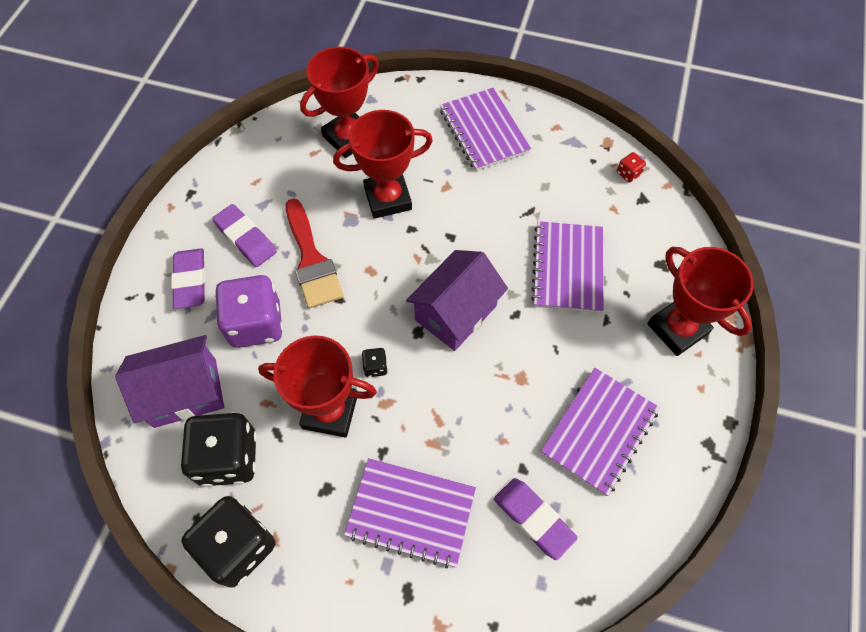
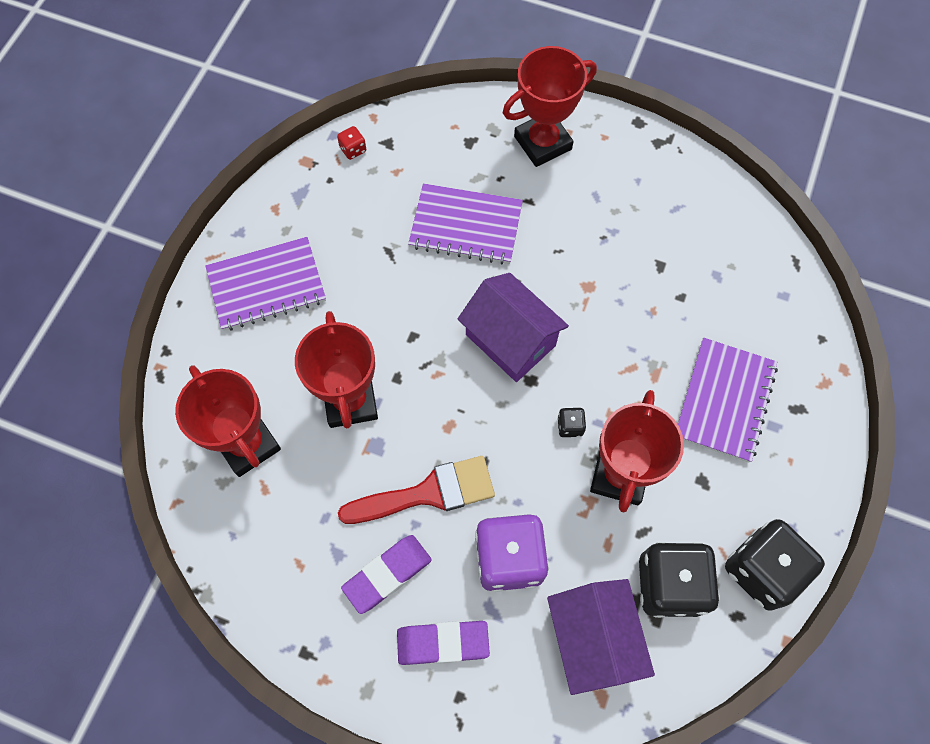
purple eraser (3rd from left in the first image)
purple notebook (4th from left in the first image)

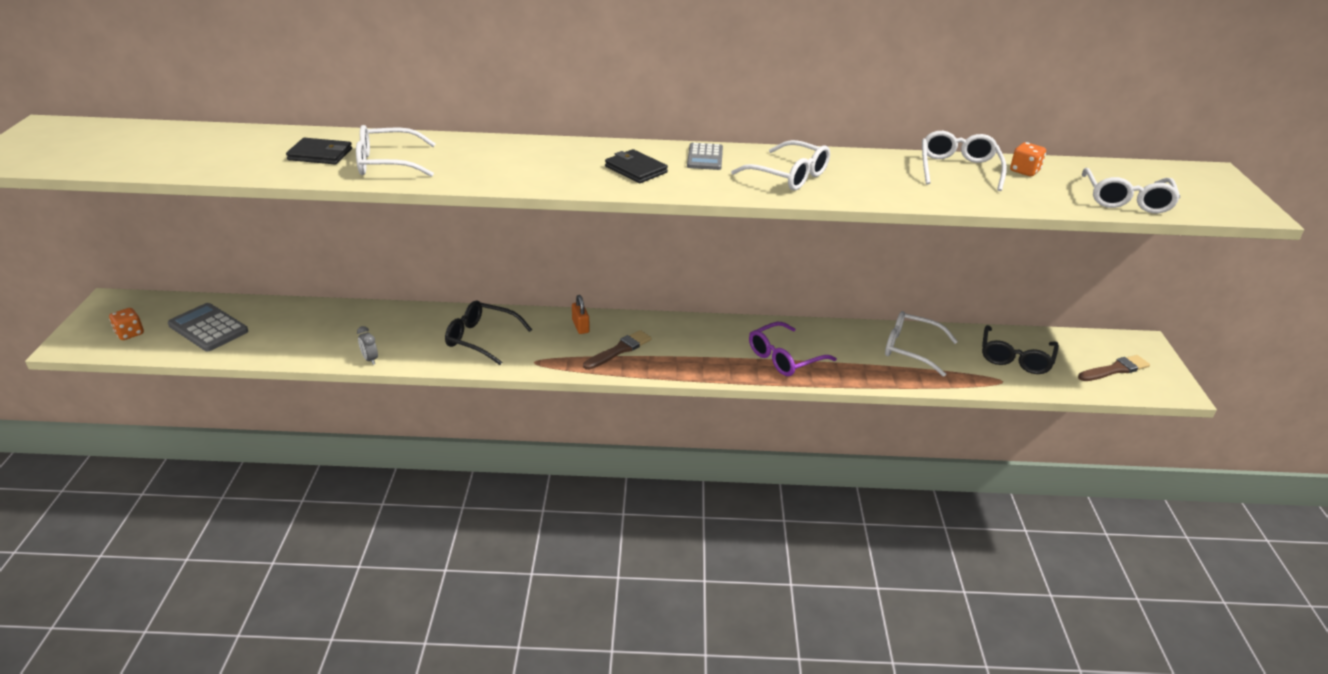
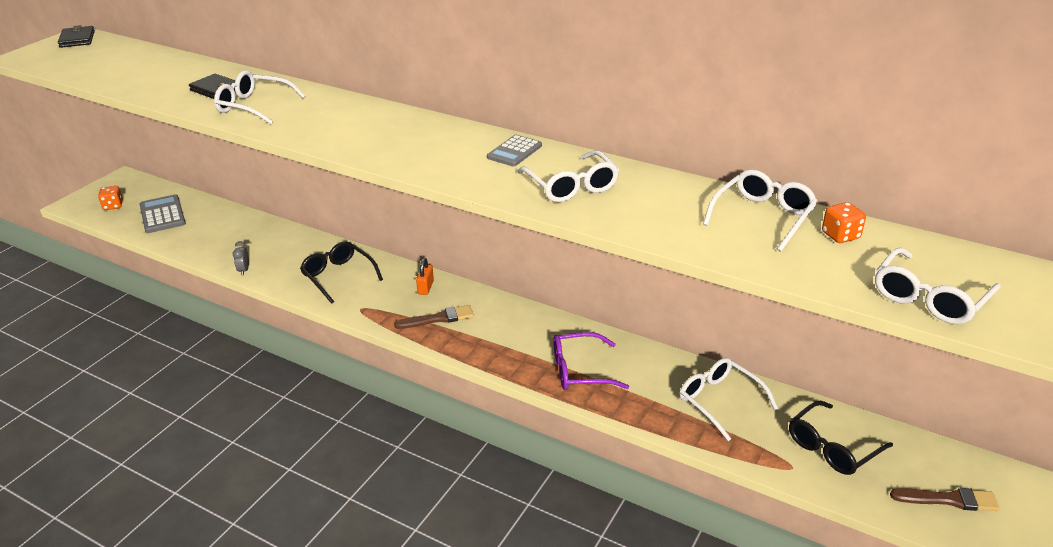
black wallet (1st from left)

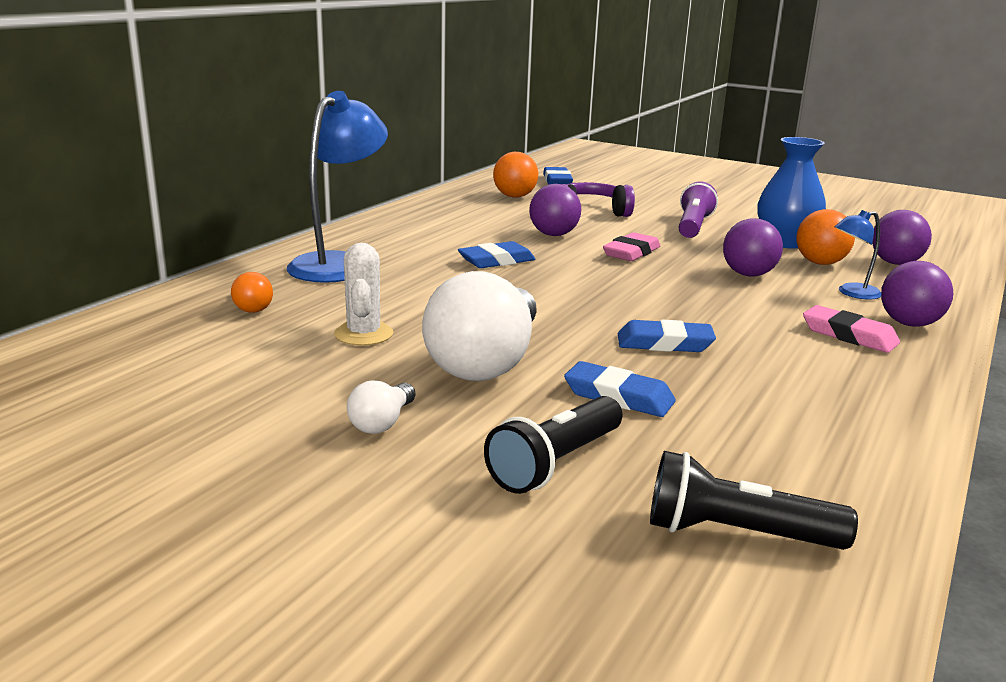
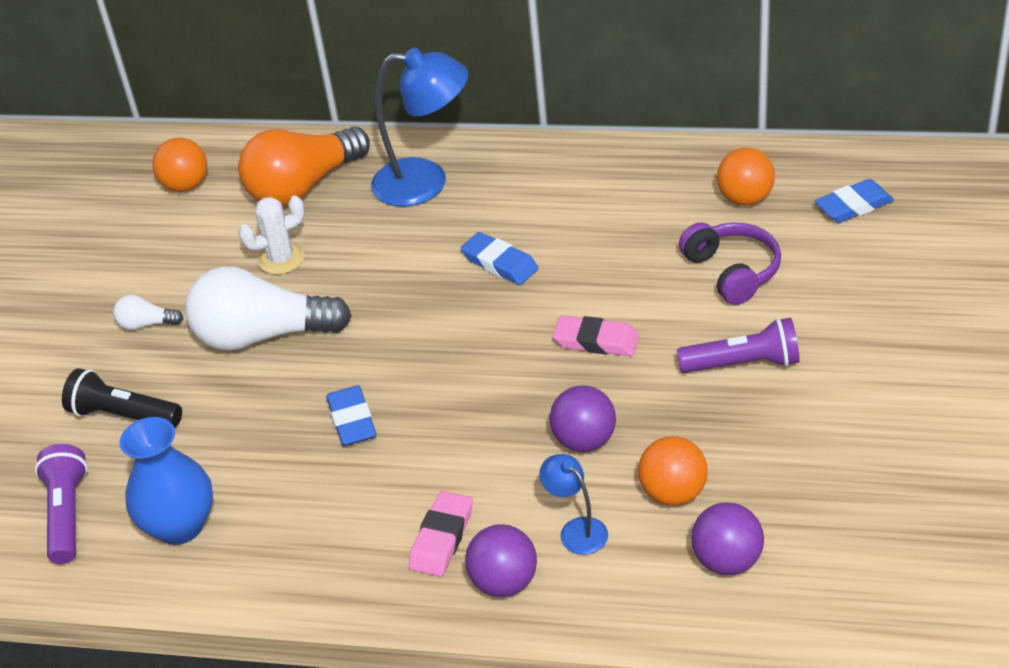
orange light bulb
purple ball (1st from left in the first image)
blue eraser (3rd from left in the first image)
purple flashlight (1st from left)
blue vase
orange ball (1st from left)

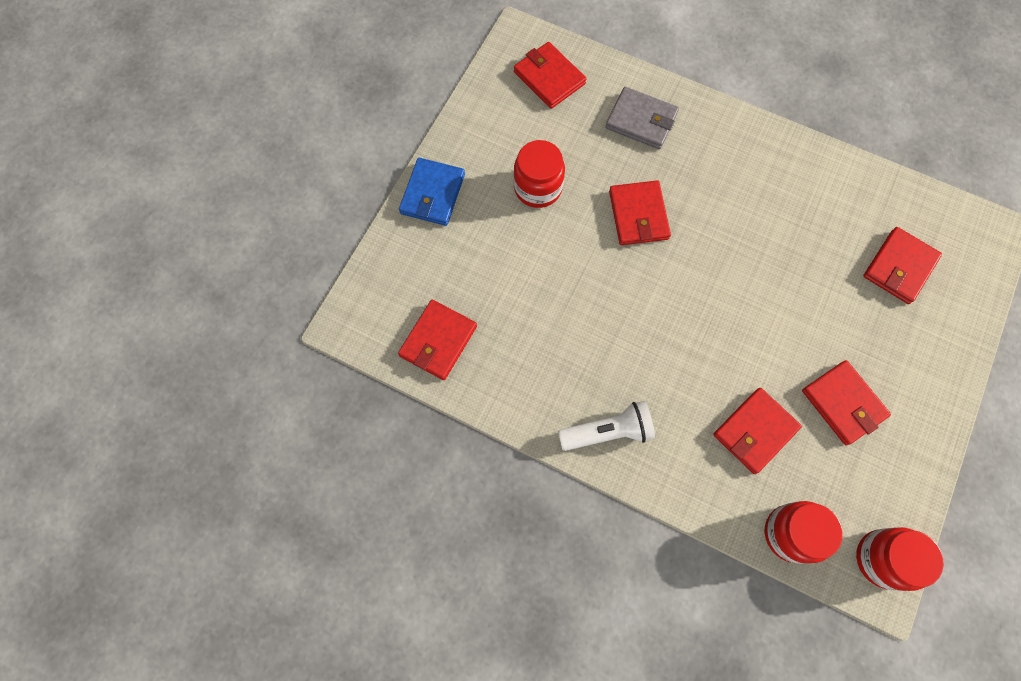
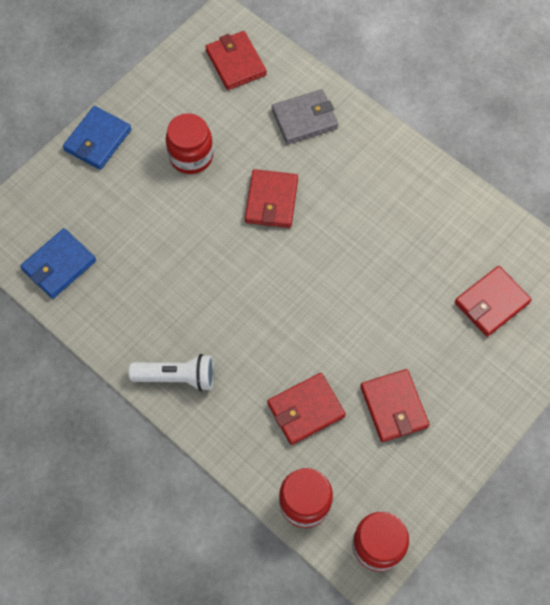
blue wallet (1st from left)
grey wallet

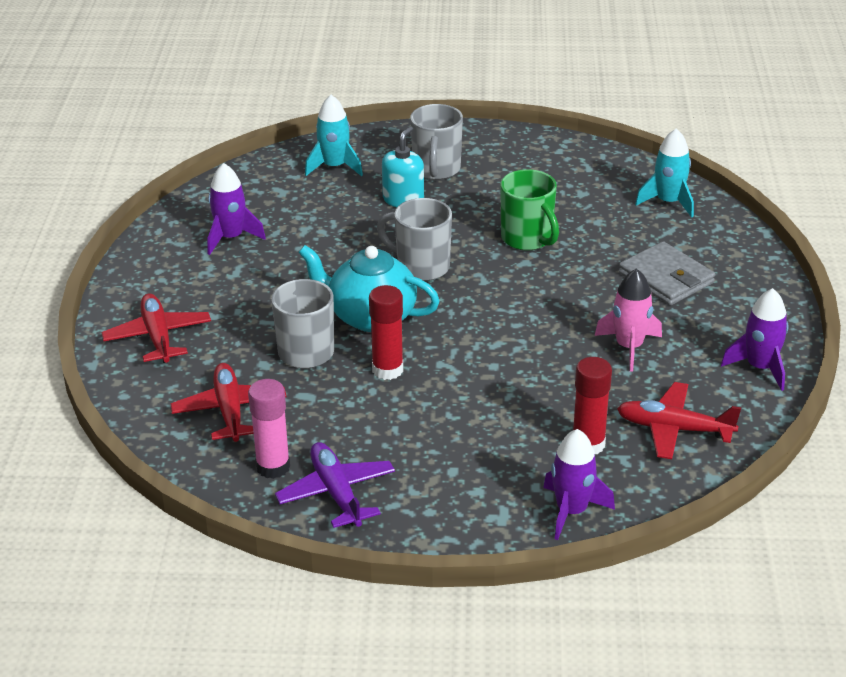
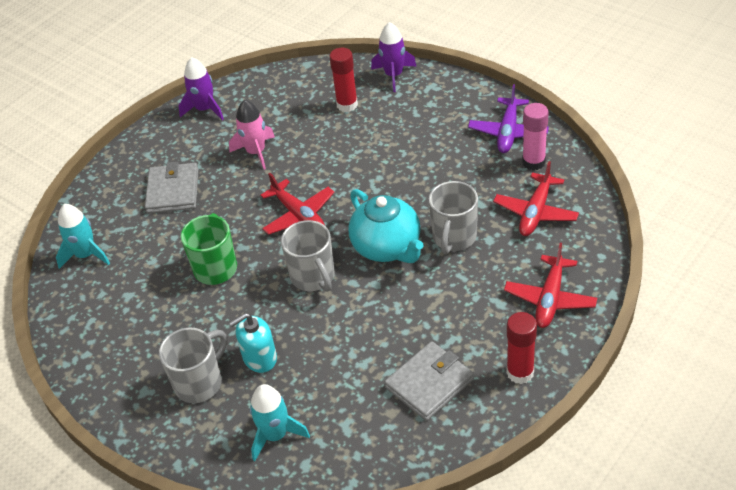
grey wallet (2nd from left)
red glue stick (2nd from left)
red plane (1st from left)

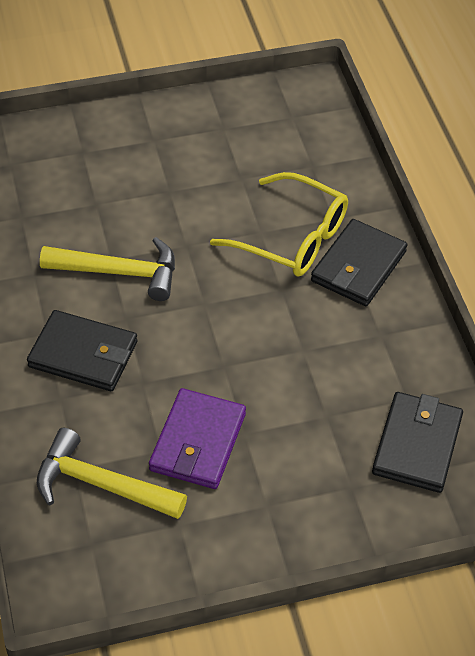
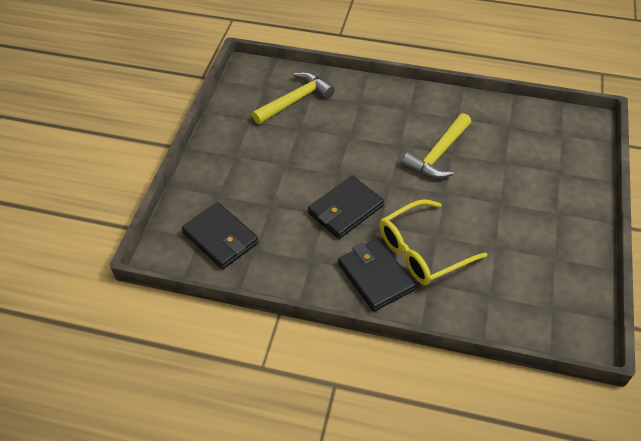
black wallet (2nd from left)
purple wallet

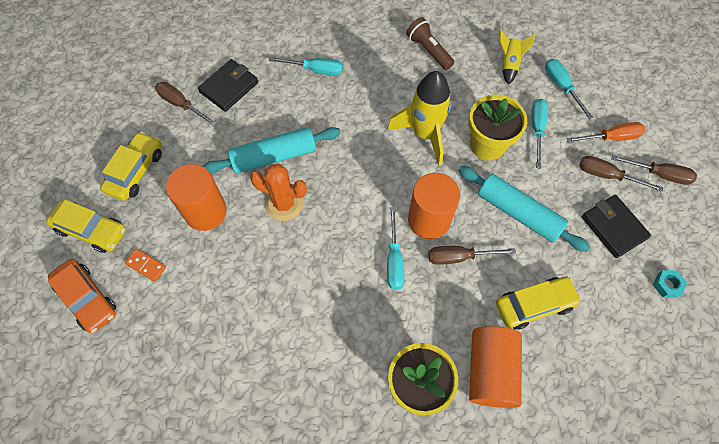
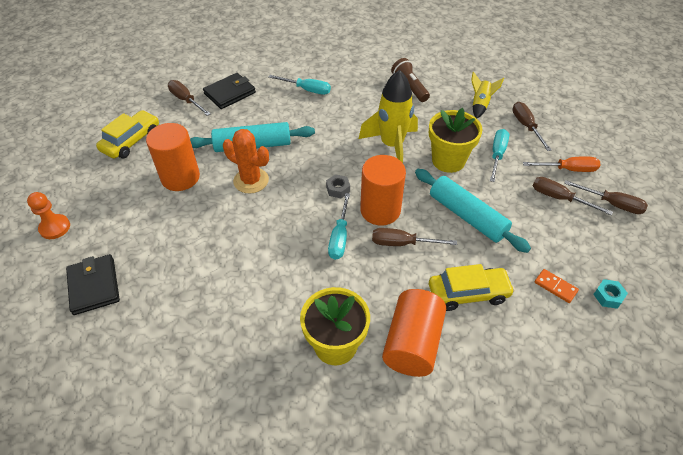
yellow car (1st from left in the first image)
orange pawn
orange domino
brown screwdriver (3rd from left)
black wallet (1st from left)
grey nut

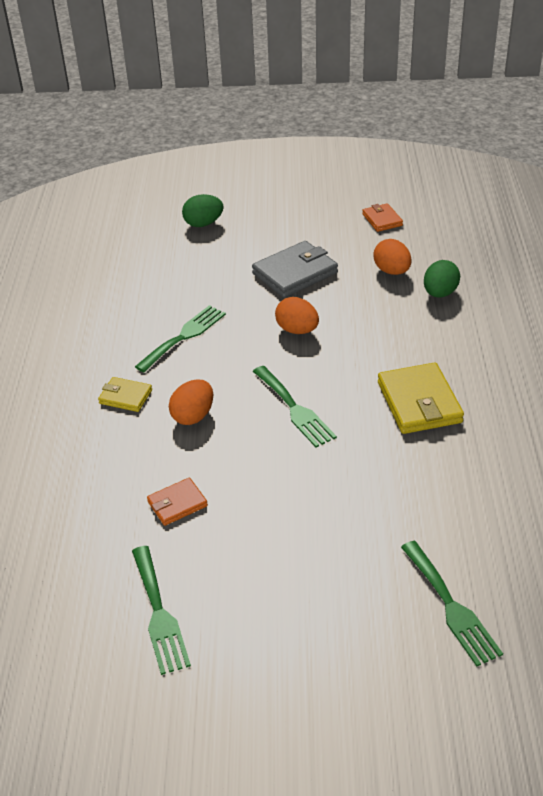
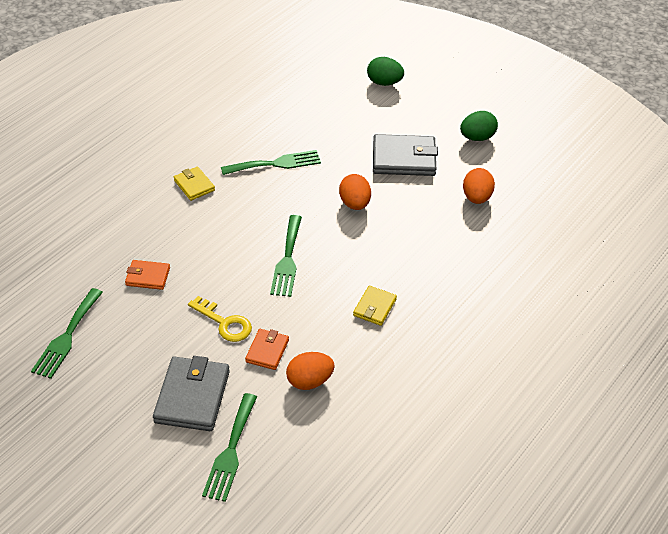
orange egg (1st from left)
orange wallet (2nd from left)
yellow wallet (2nd from left)
green egg (2nd from left)
grey wallet (1st from left)
yellow key

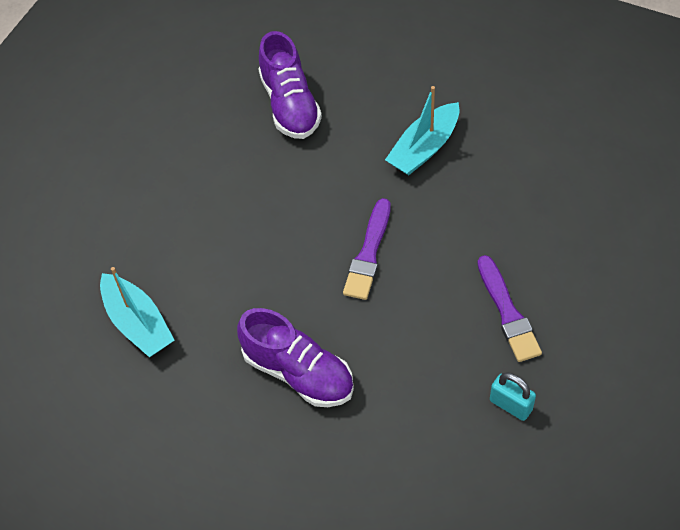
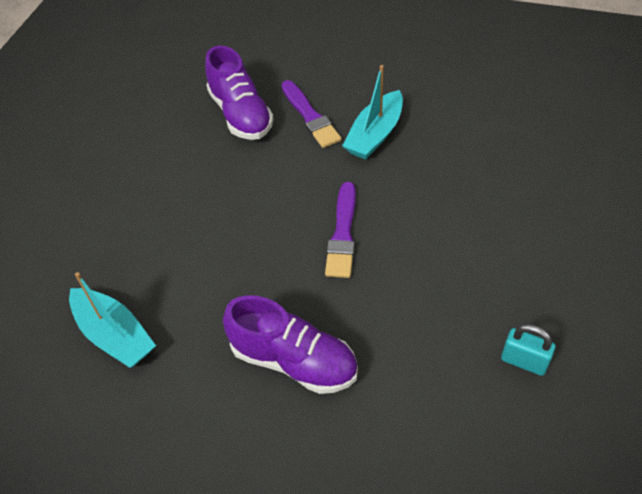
purple brush (1st from left)

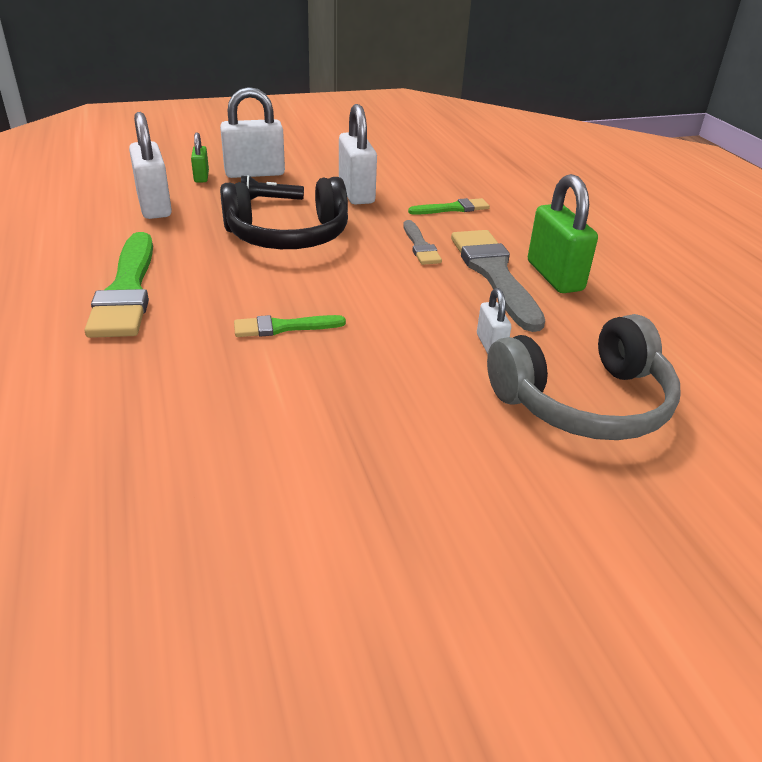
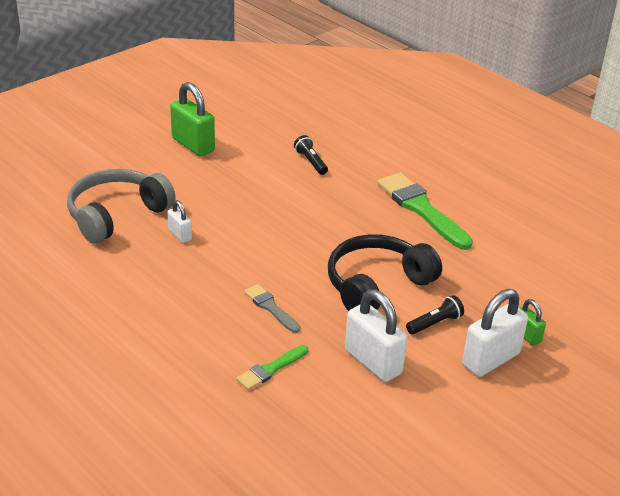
white padlock (1st from left in the first image)
green brush (2nd from left in the first image)
grey brush (2nd from left in the first image)
green padlock (1st from left)
black flashlight (1st from left)

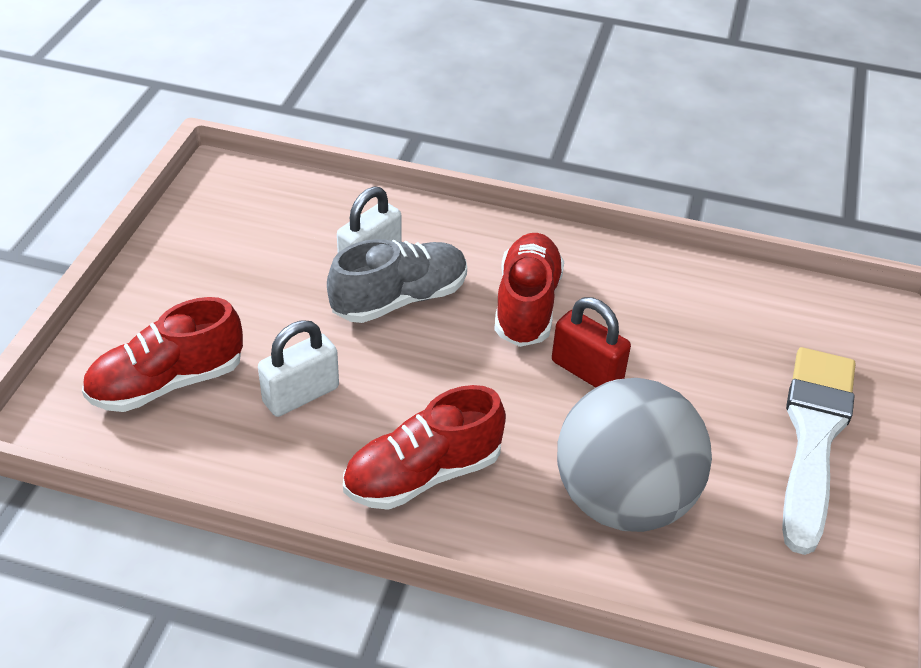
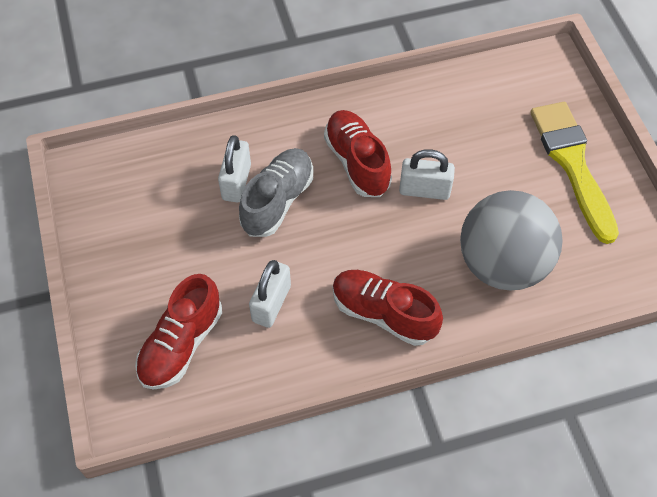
red shoe (3rd from left)
white padlock (3rd from left)
yellow brush

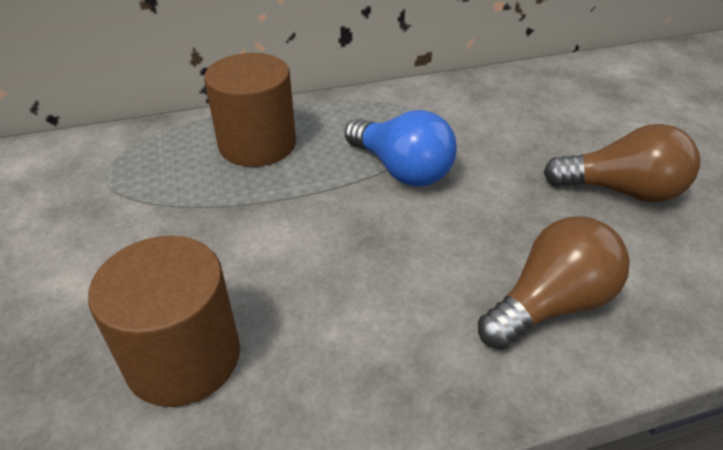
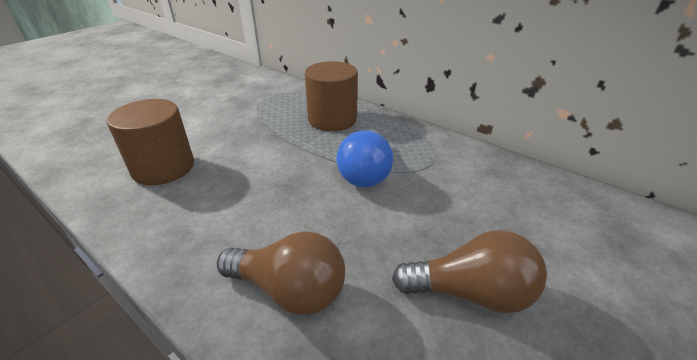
brown light bulb (2nd from left)

